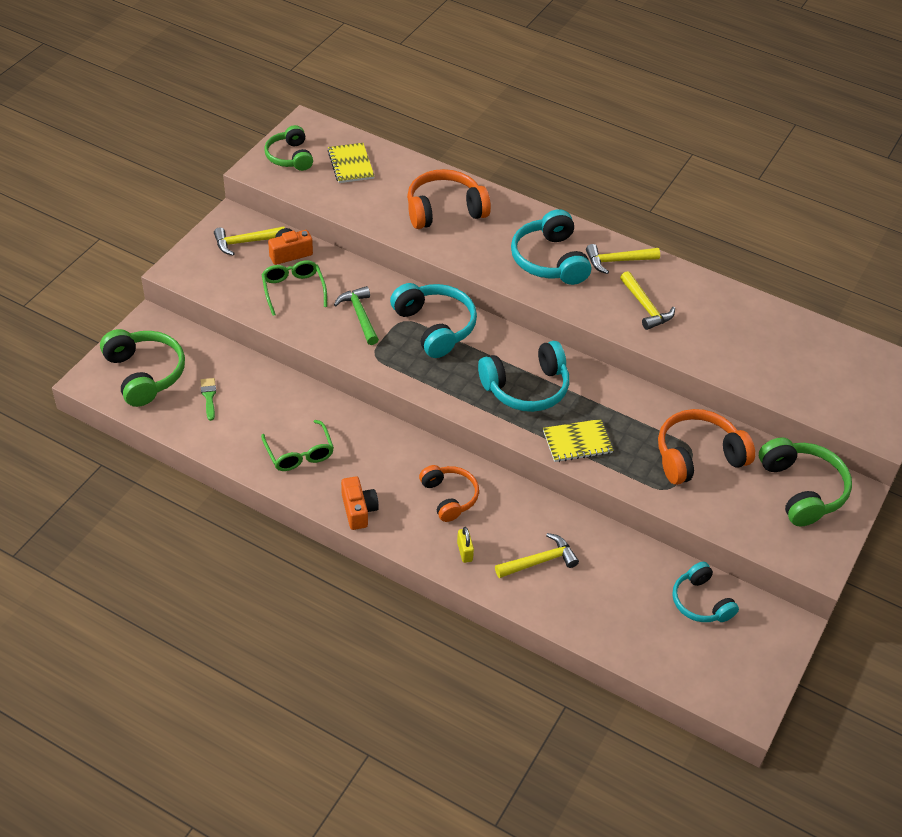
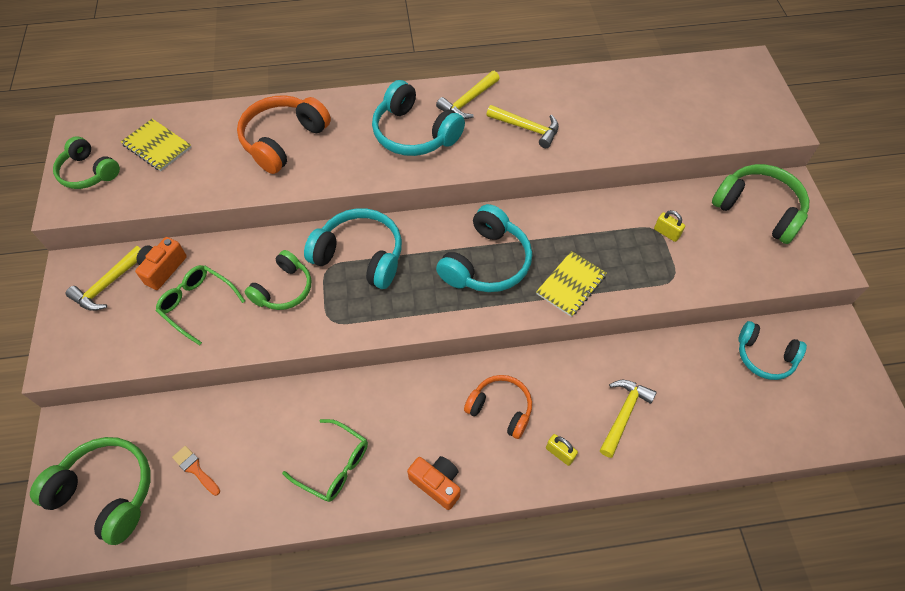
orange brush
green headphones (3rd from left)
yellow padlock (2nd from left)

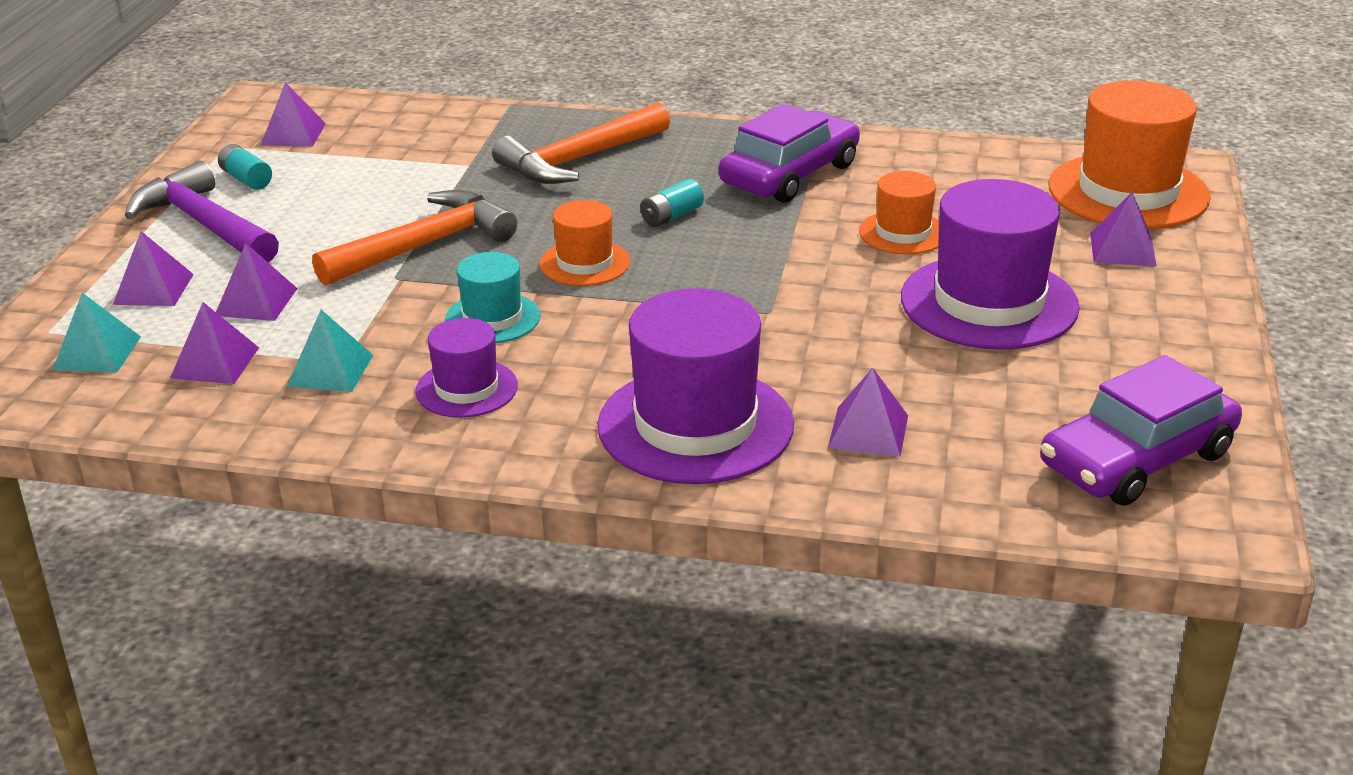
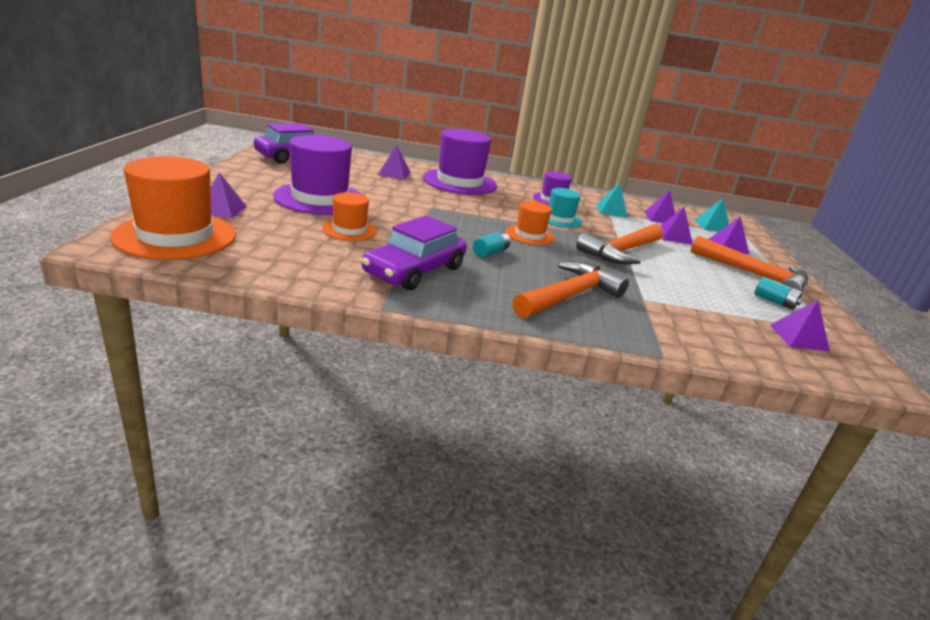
orange hammer (3rd from left)

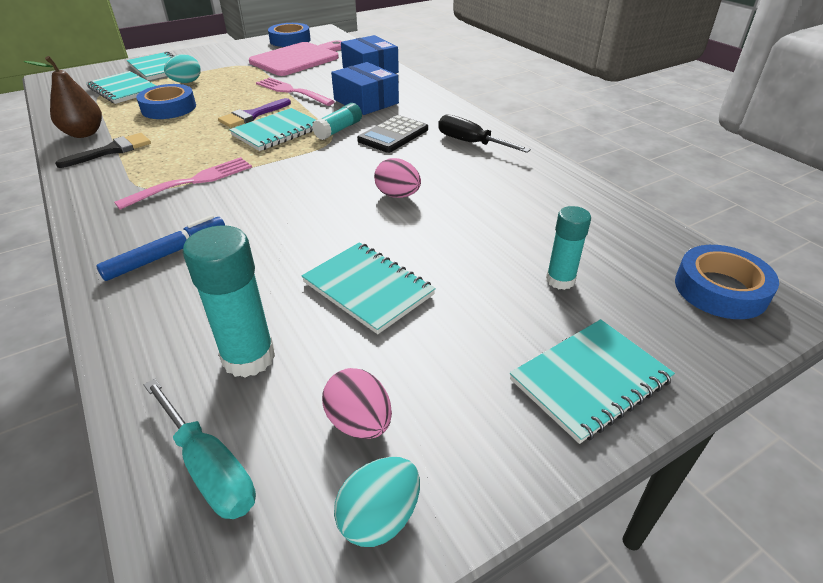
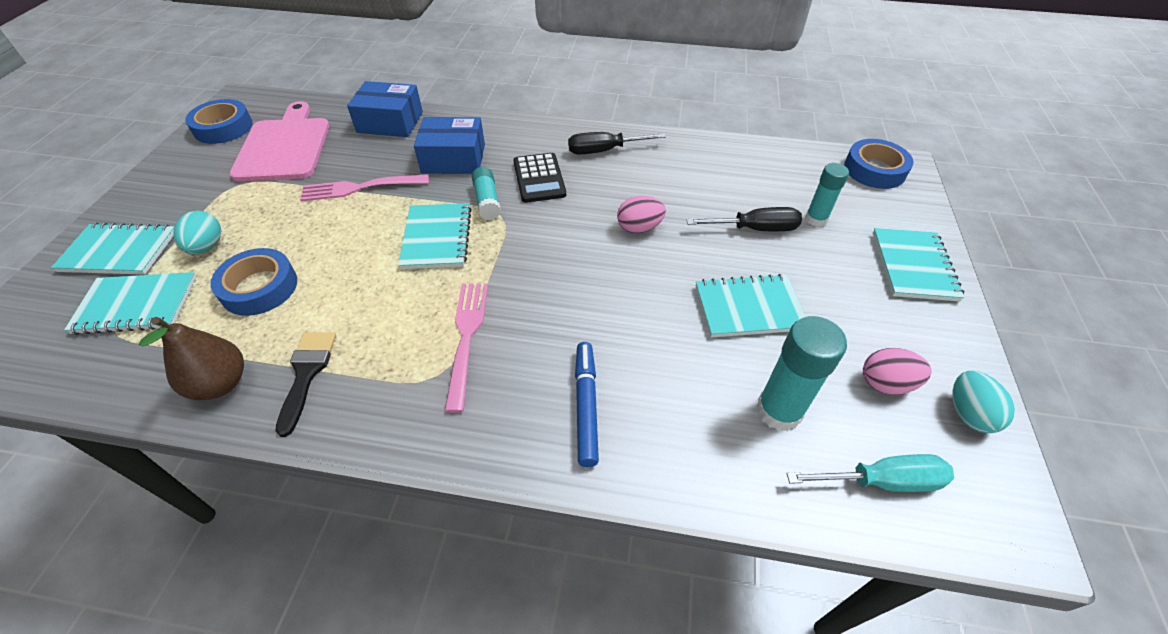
purple brush
black screwdriver (2nd from left)

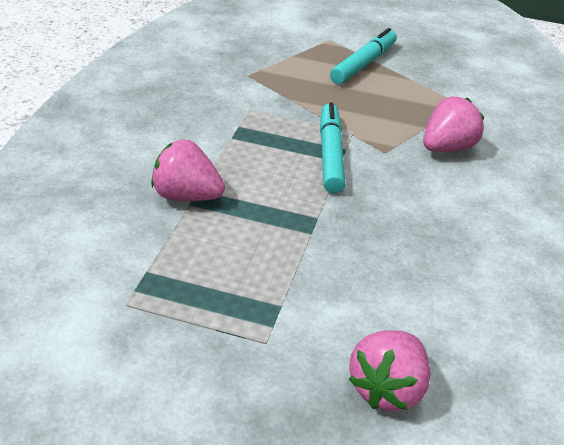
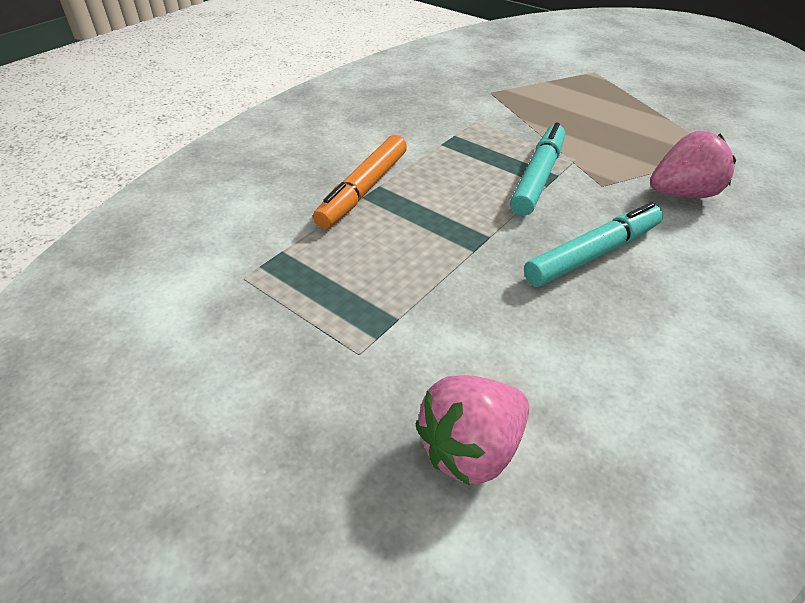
orange marker
turquoise marker (2nd from left)

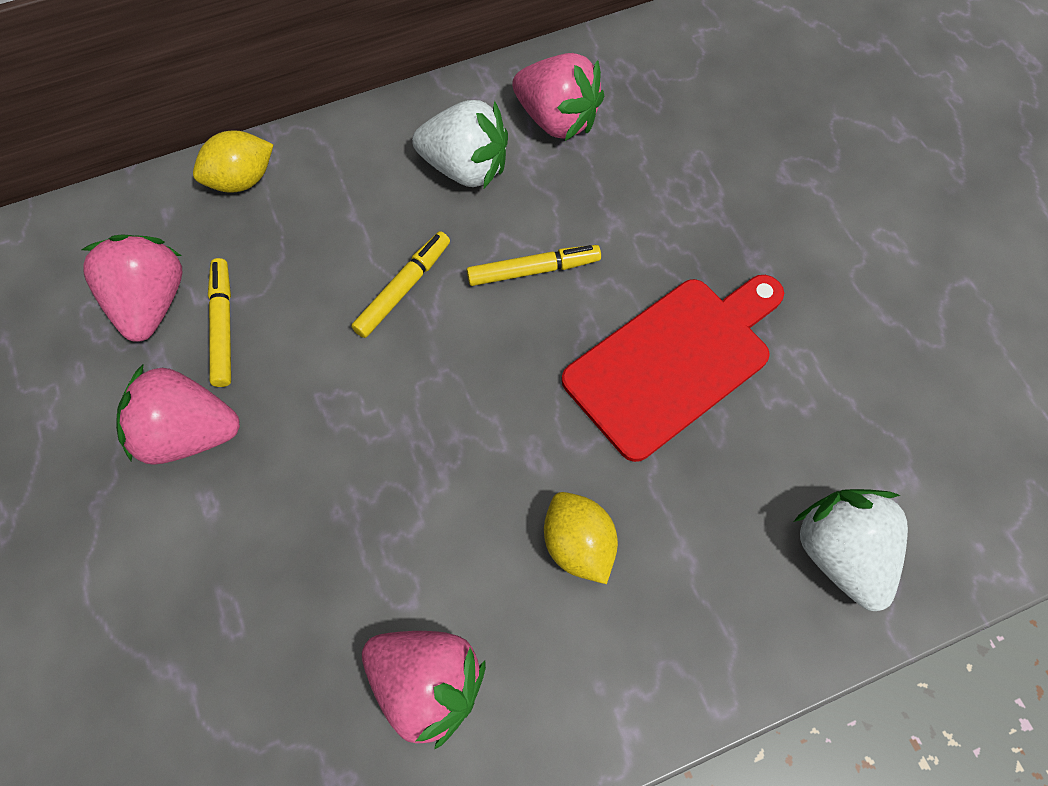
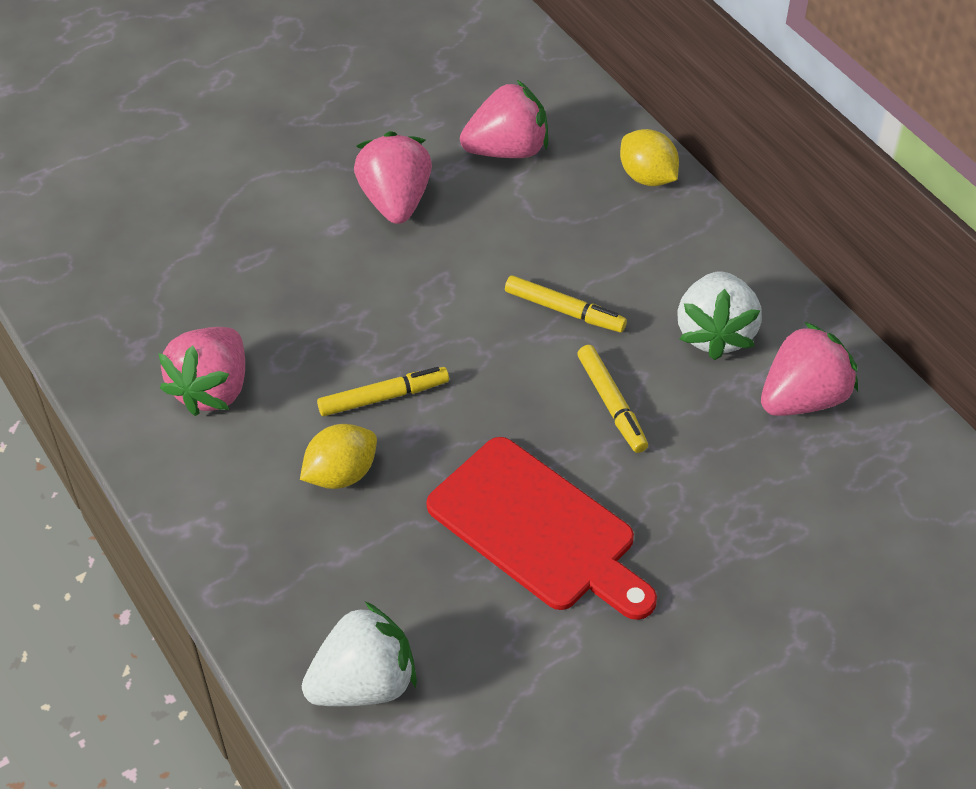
yellow marker (1st from left)
pink strawberry (4th from left)

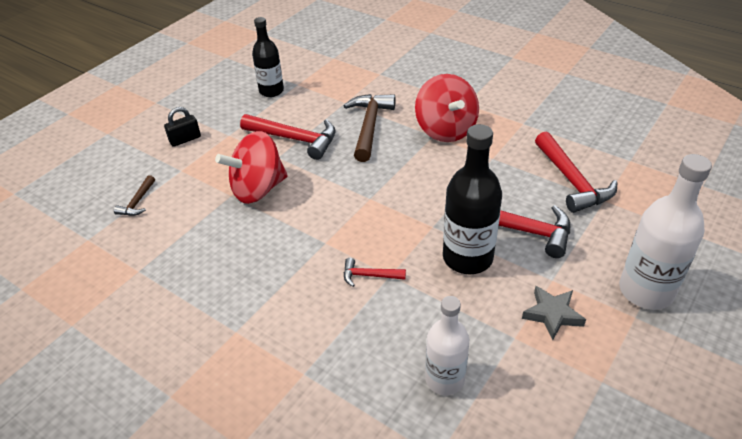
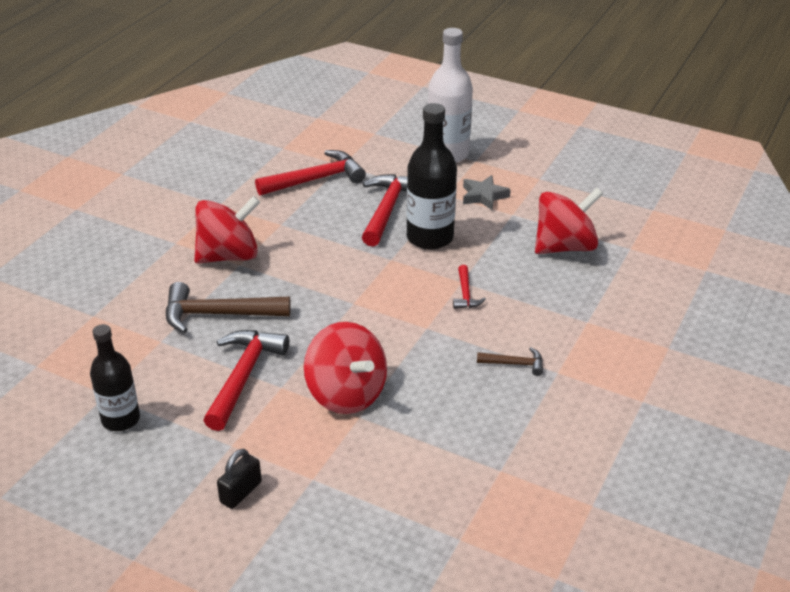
brown hammer (2nd from left)
black padlock
red spinning top (3rd from left)

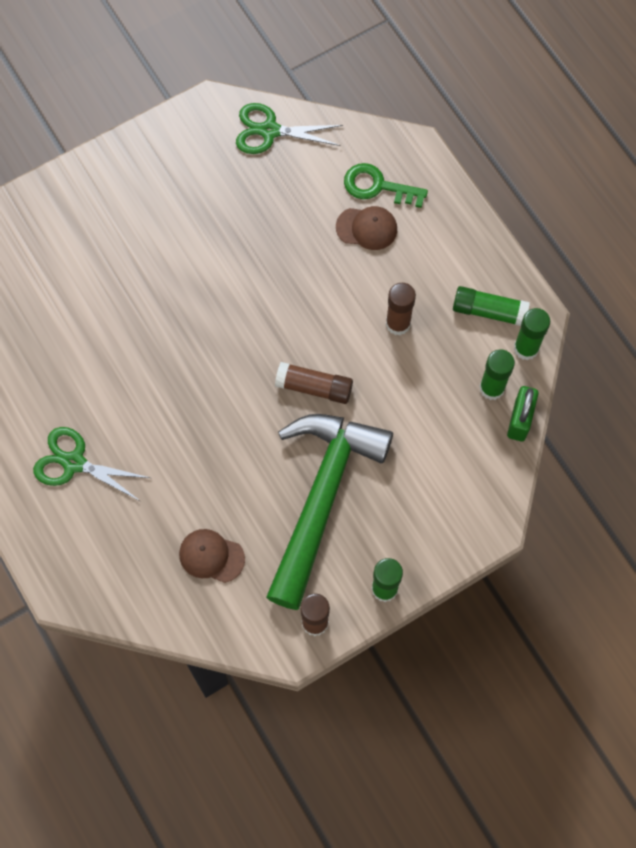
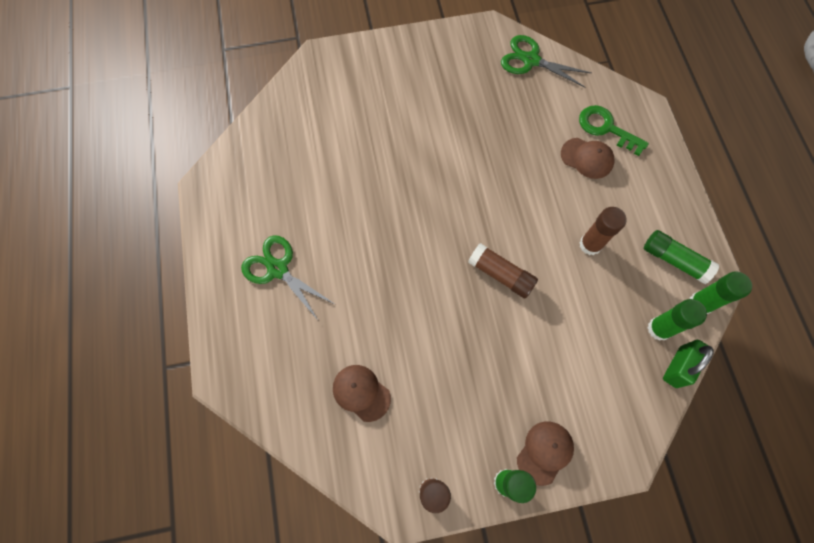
green hammer
brown cap (2nd from left)

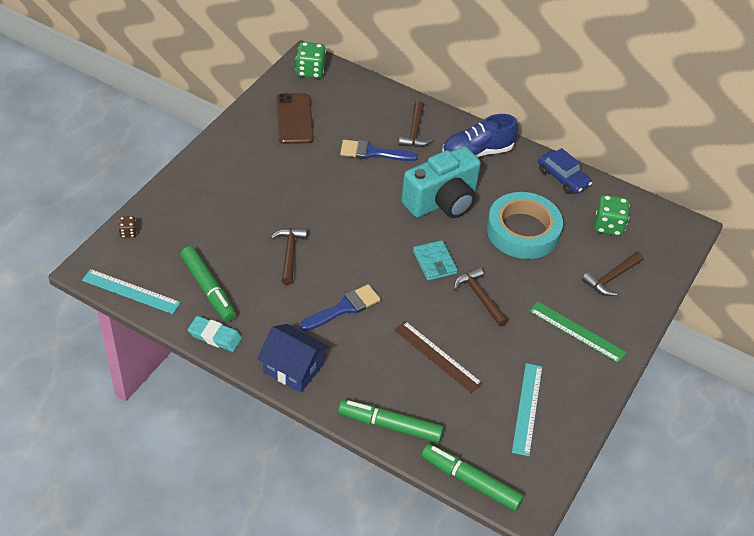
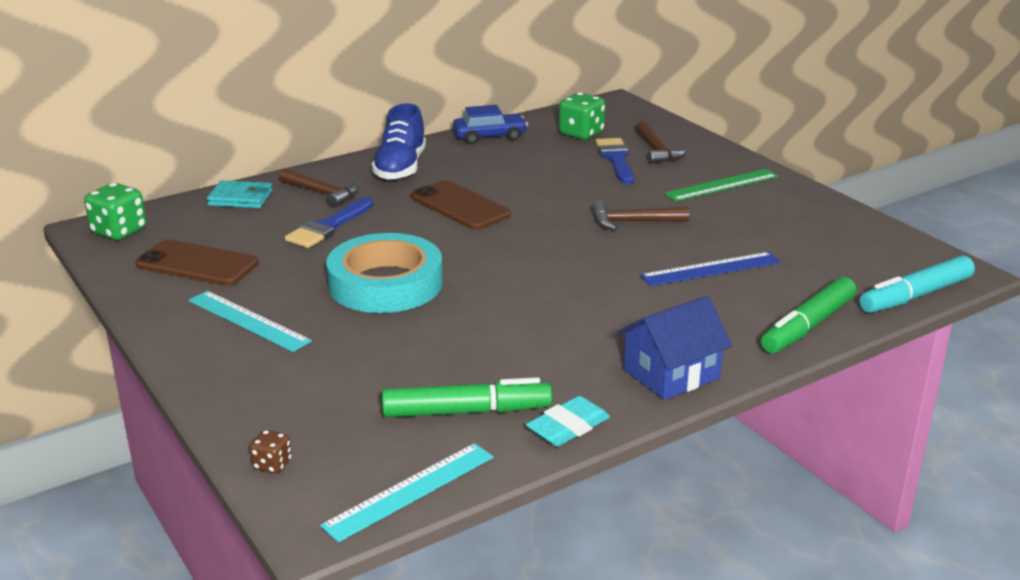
brown hammer (1st from left in the first image)
blue brush (2nd from left)
blue ruler
brown phone (2nd from left)
turquoise wallet
turquoise marker
turquoise tape
turquoise ruler (1st from left)

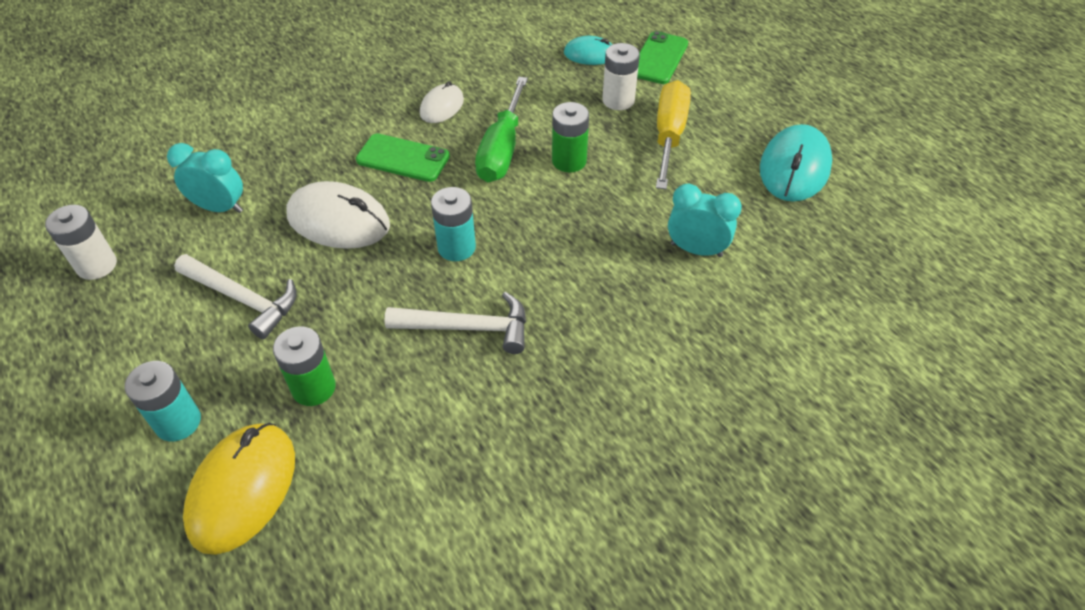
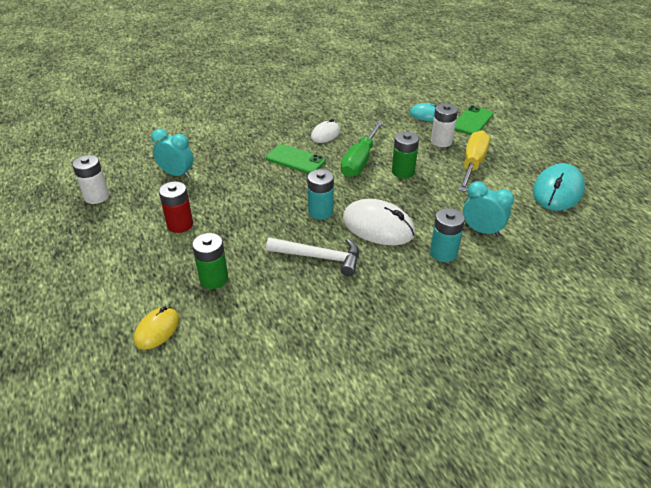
turquoise battery (2nd from left)
red battery
yellow mouse
white mouse (2nd from left)

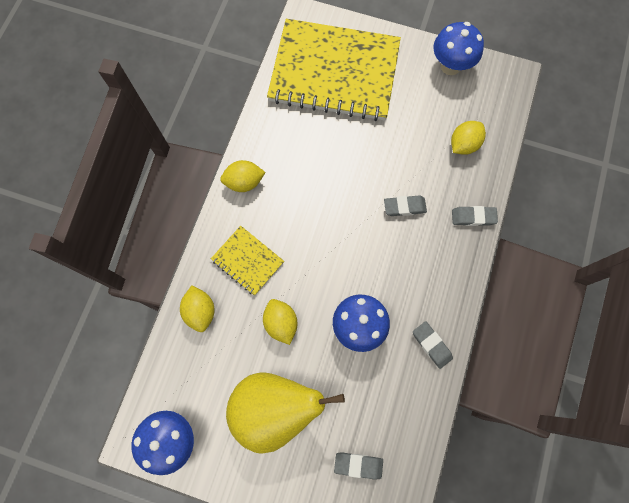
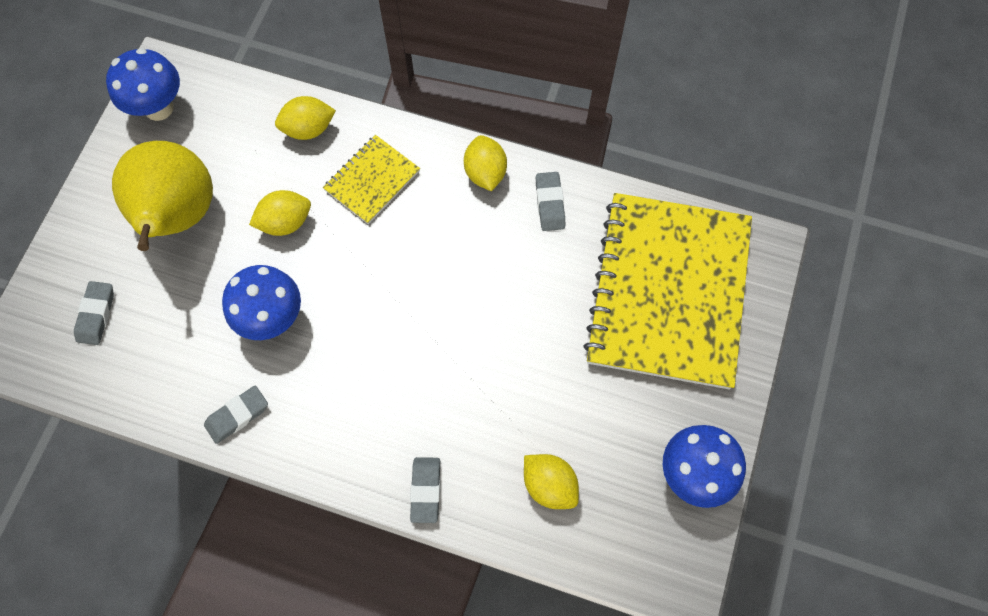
grey eraser (4th from left)

